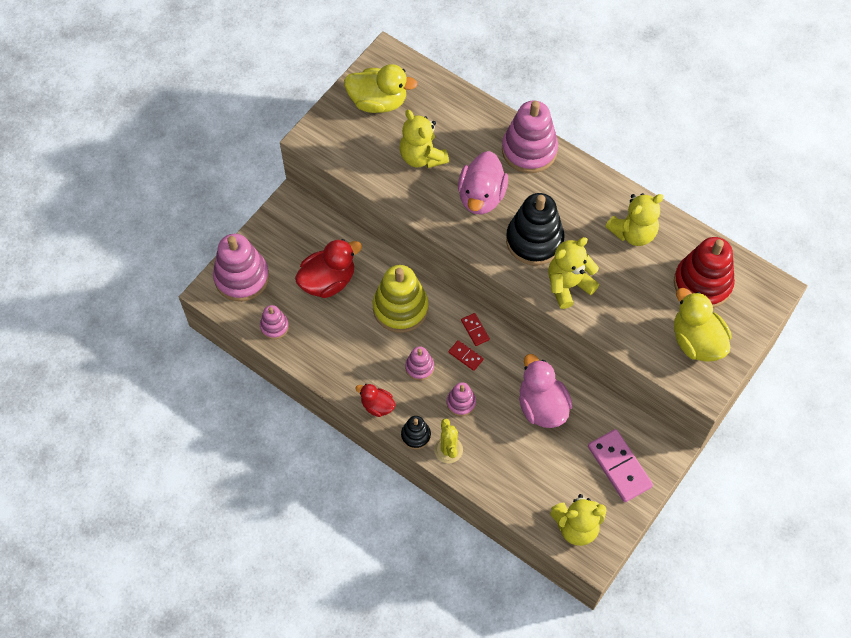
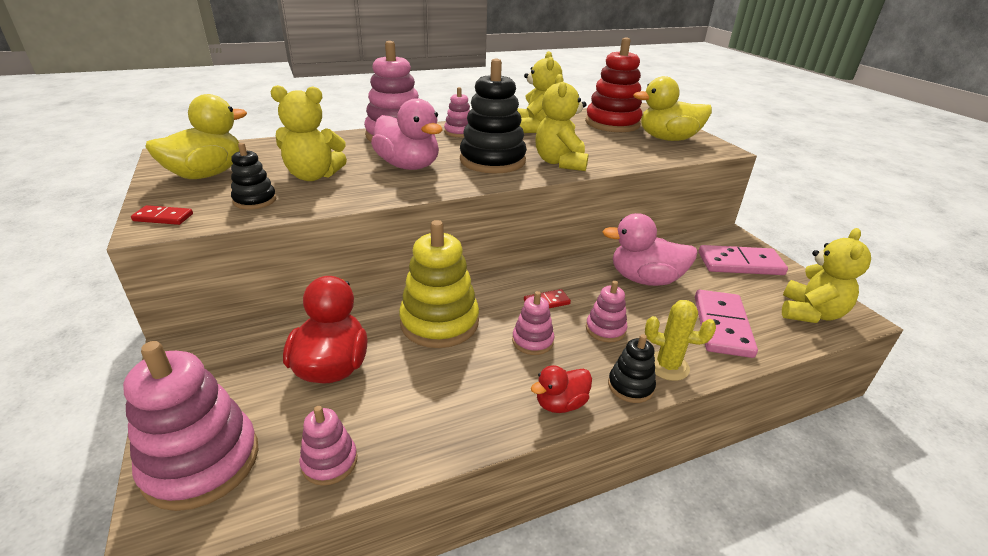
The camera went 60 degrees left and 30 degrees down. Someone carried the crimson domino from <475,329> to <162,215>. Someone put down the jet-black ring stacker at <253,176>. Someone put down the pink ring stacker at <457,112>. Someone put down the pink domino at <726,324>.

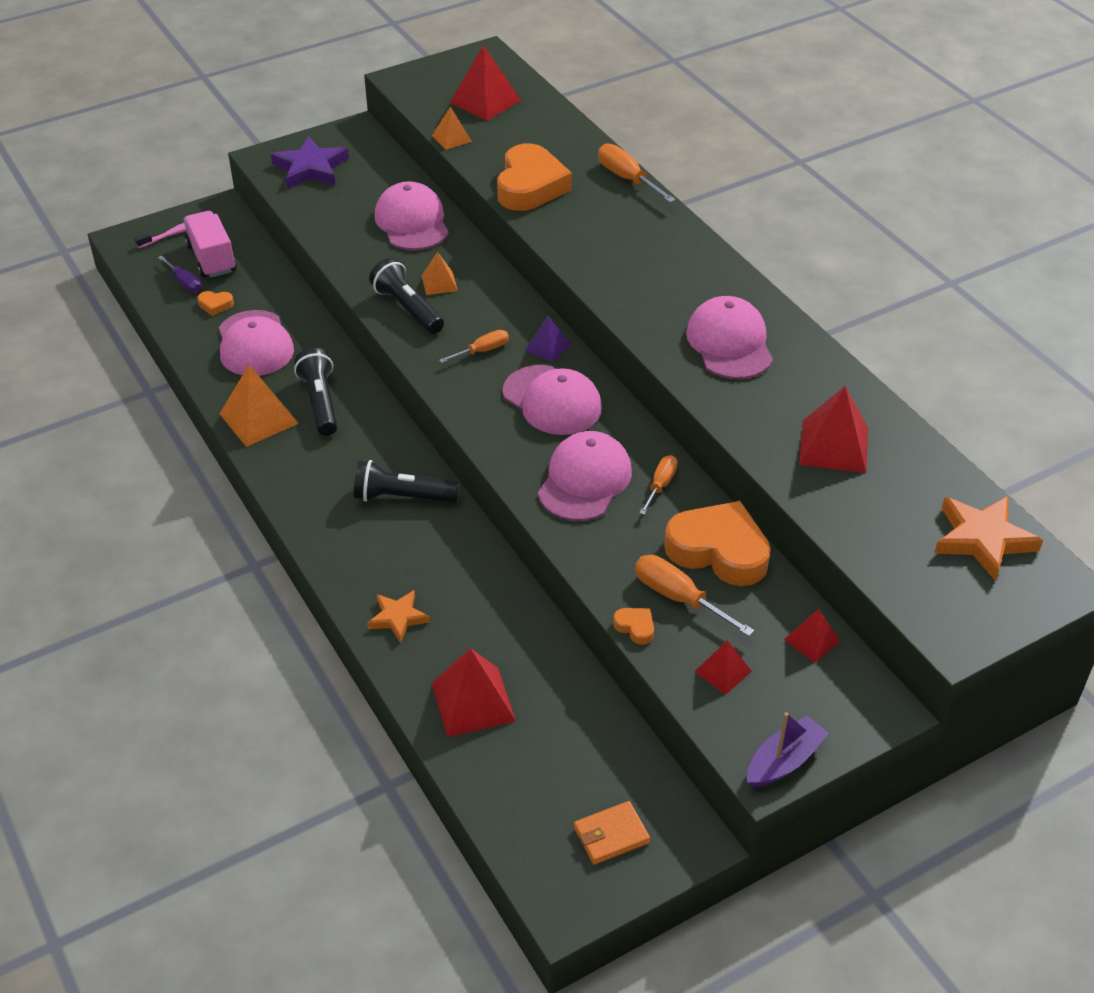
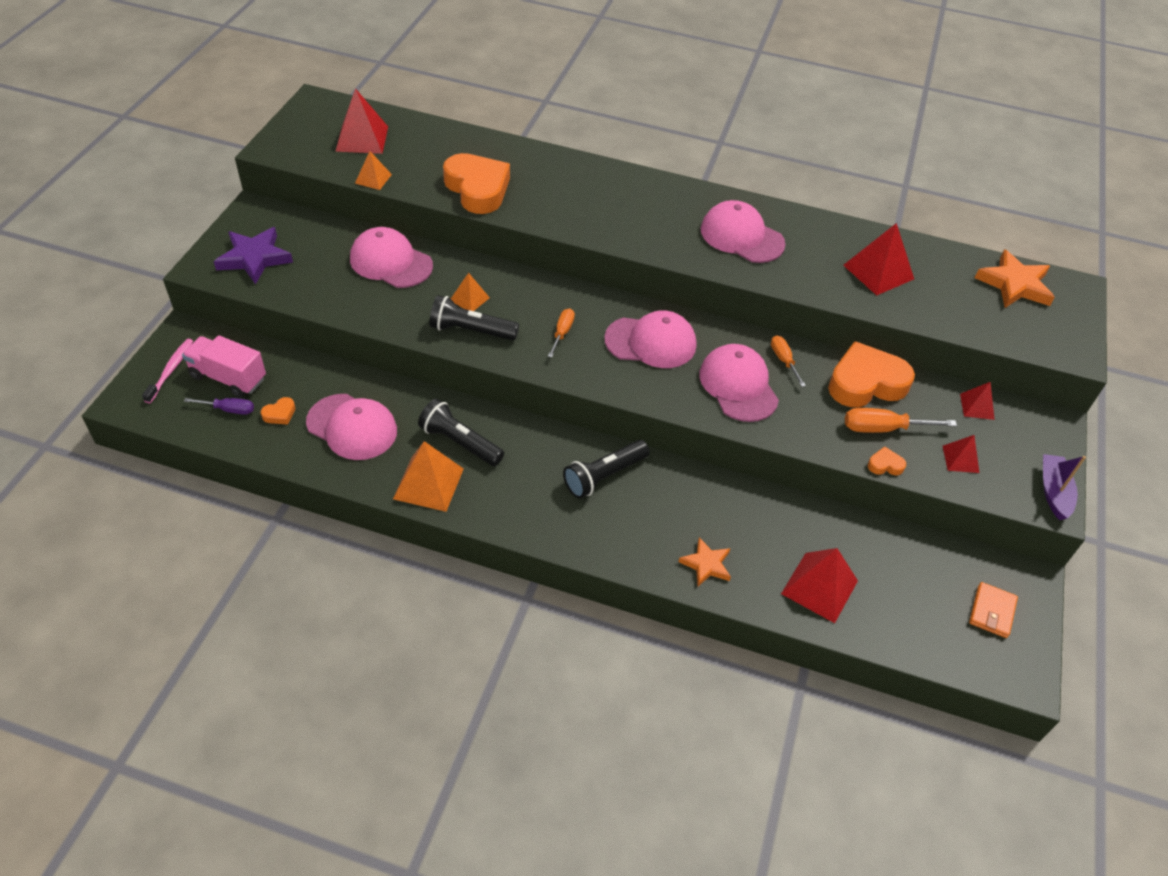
The camera went 45 degrees left and 5 degrees up. Someone took away the violet pyramid shape at <547,339>. Someone took away the bright orange screwdriver at <637,173>.

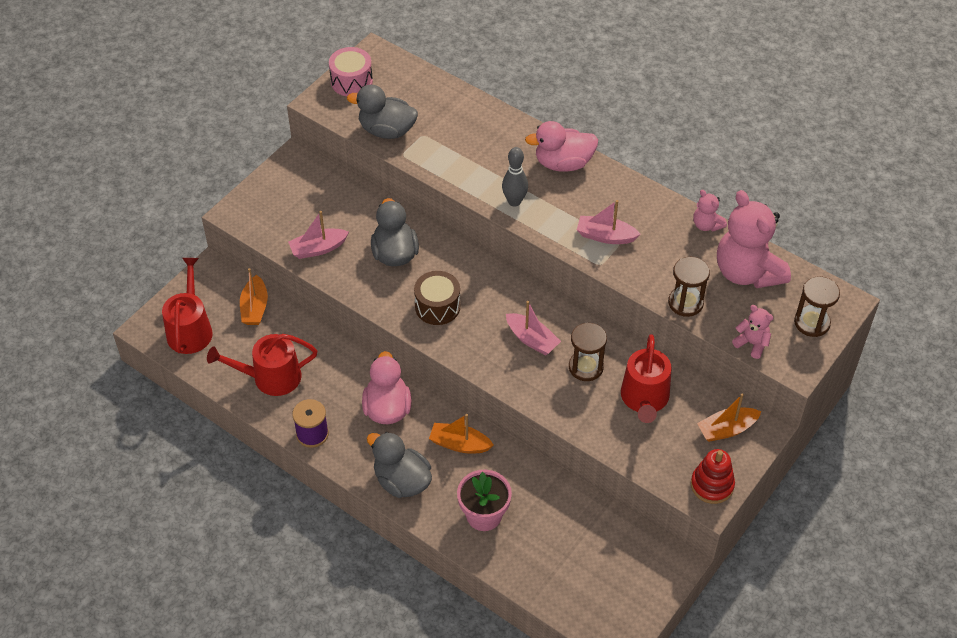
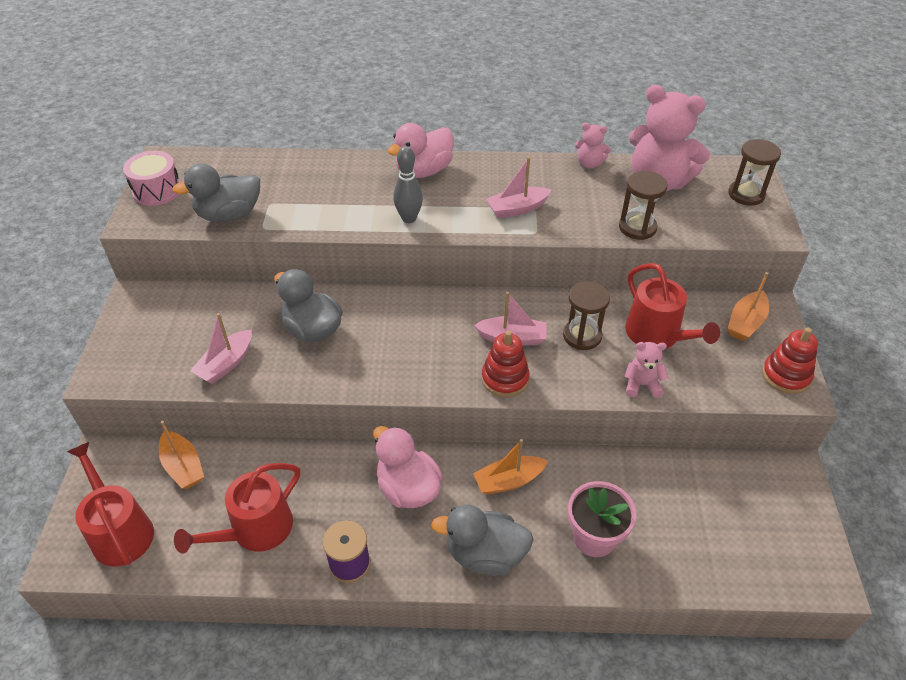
The camera went 35 degrees left and 5 degrees down. Someone put down the crimson ring stacker at <506,364>. Someone carried the pink stuffed bear from <752,332> to <646,370>. Someone took away the dark brown drum at <437,298>.

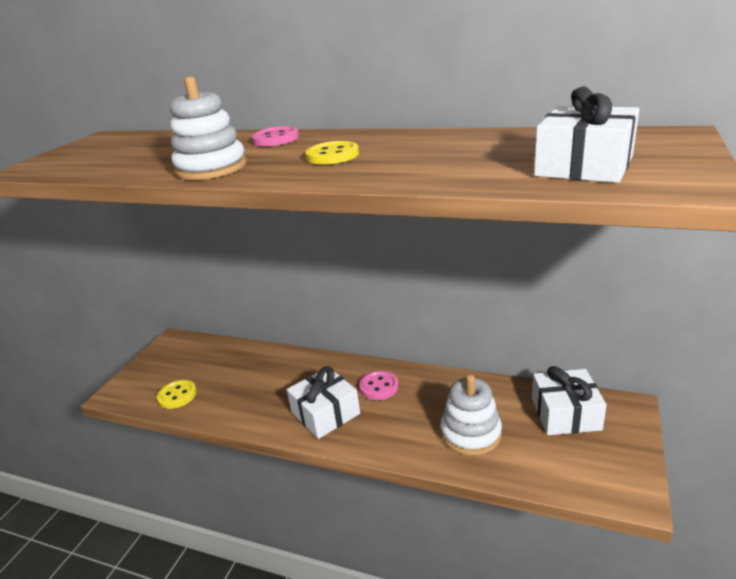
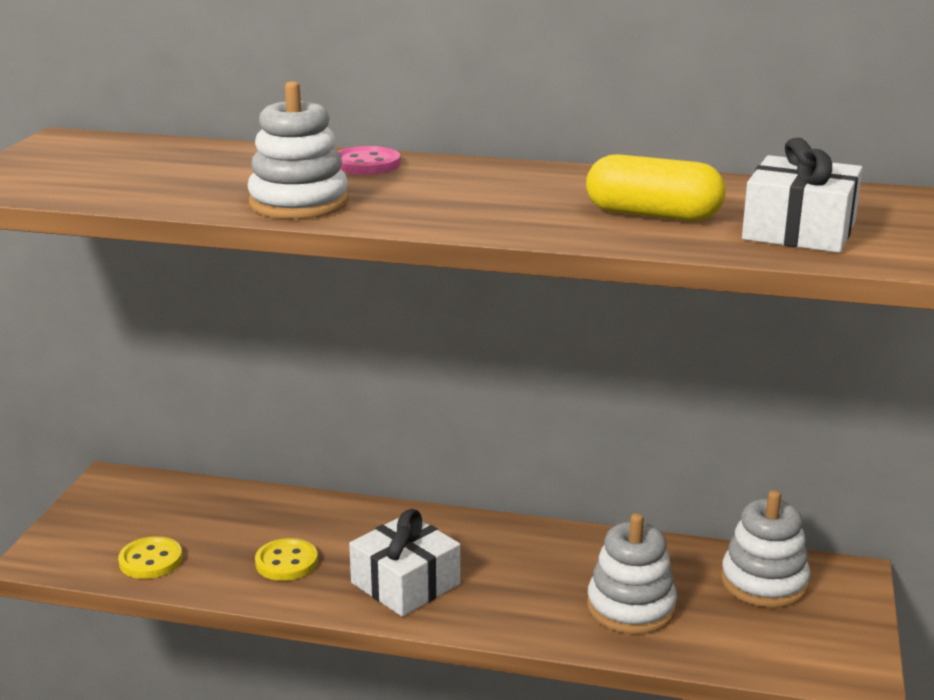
The camera went 10 degrees left and 5 degrees down. Someone carried the yellow sewing button from <332,153> to <286,559>. Someone put down the yellow capsule at <655,187>. Someone swapped the white present at <569,400> for the white ring stacker at <765,549>. Someone took away the pink sewing button at <379,385>.

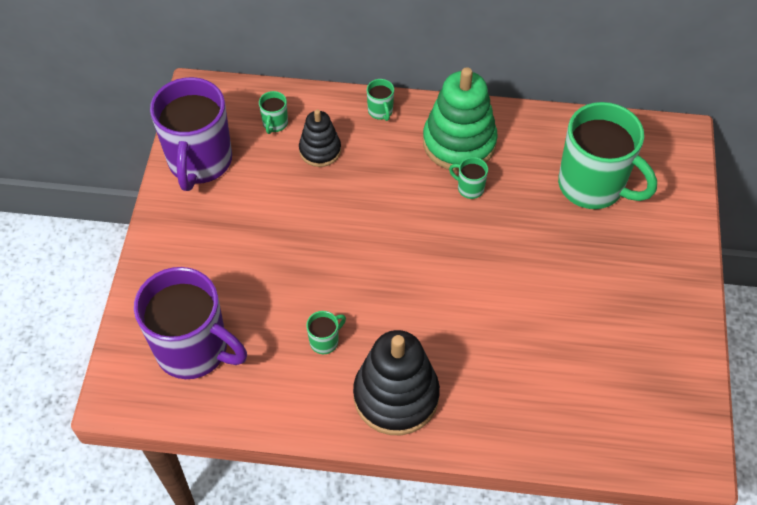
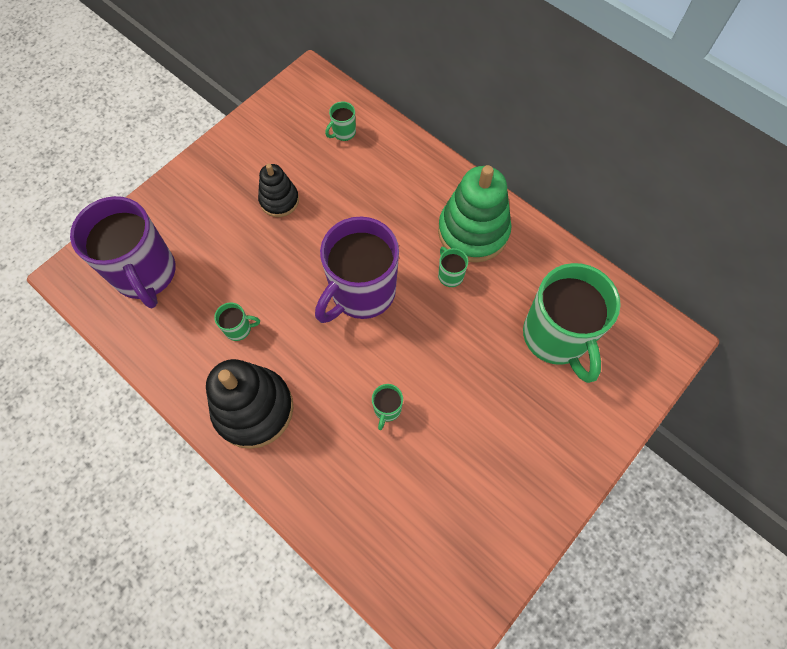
The camera went 35 degrees right and 10 degrees up. Someone carried the jet-black ring stacker from <320,138> to <278,190>. Someone carried the violet coffee mug from <191,134> to <357,270>. Someone carried the emerald coffee mug from <380,100> to <387,407>.

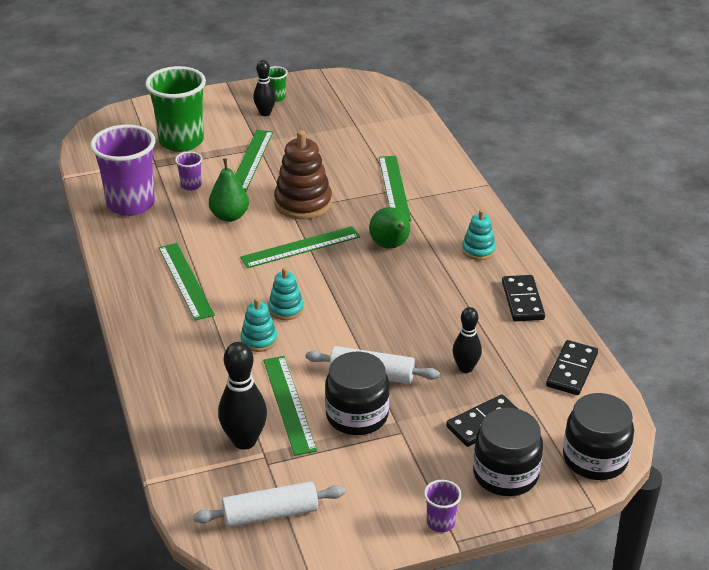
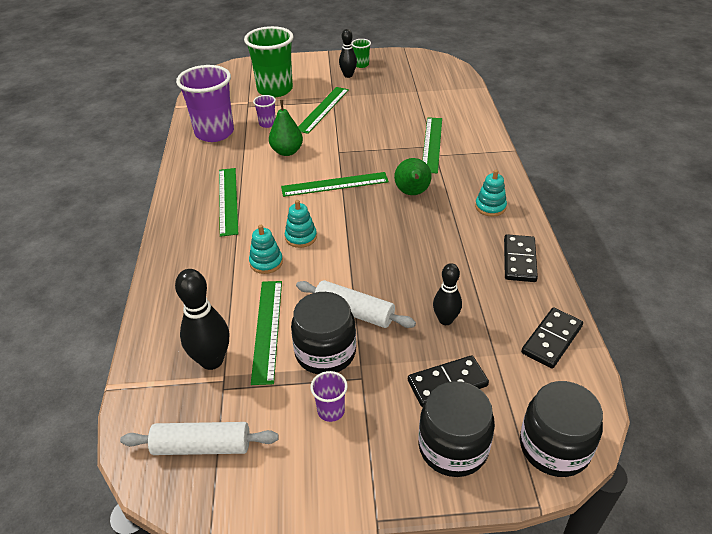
The camera went 15 degrees right and 5 degrees up. Someone carried the violet cup from <443,506> to <329,396>. Someone took away the dark brown ring stacker at <303,174>.

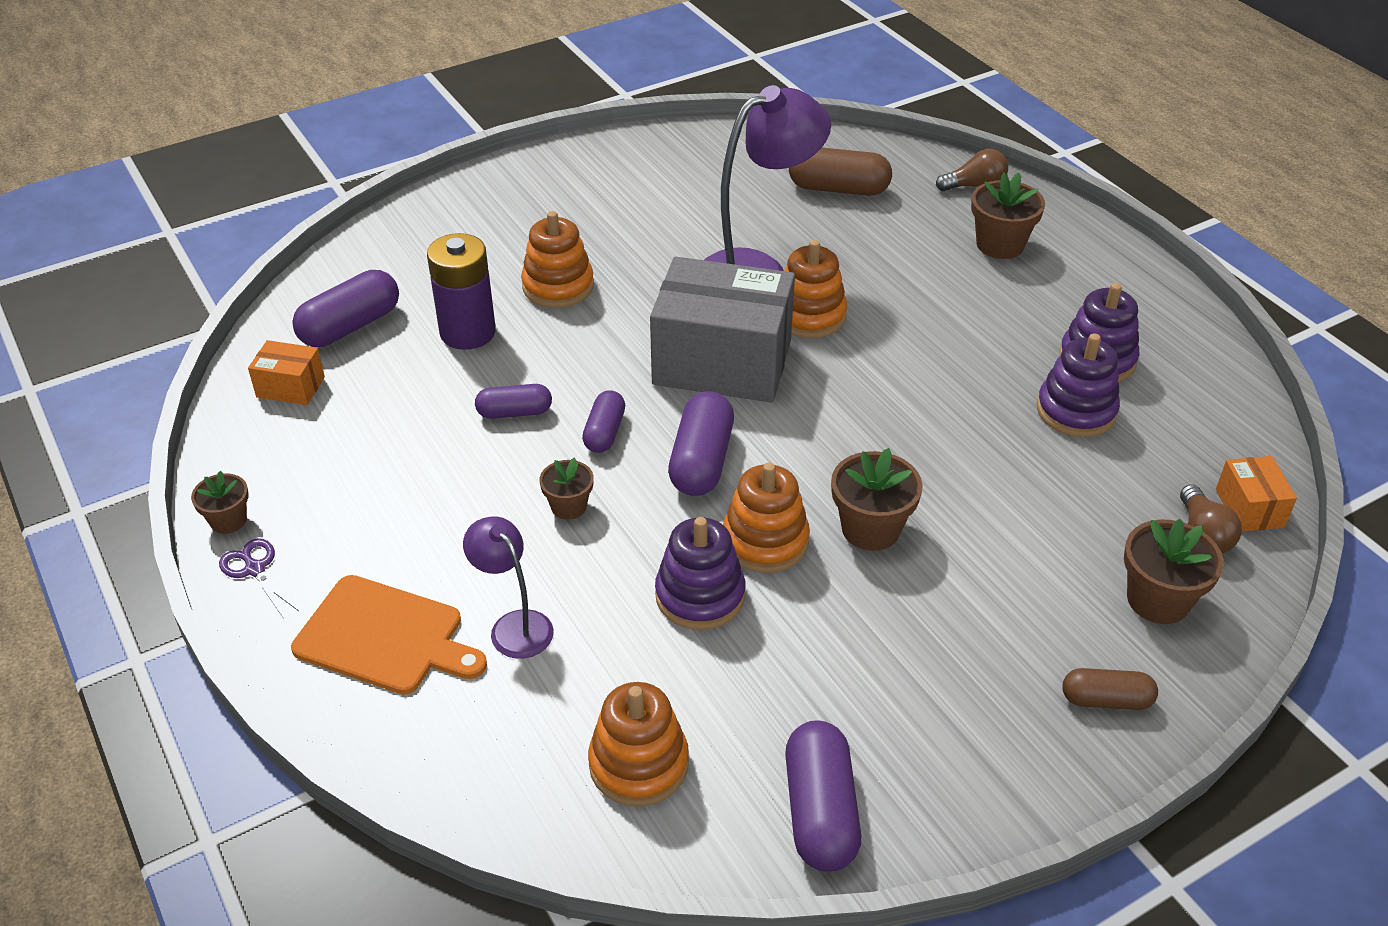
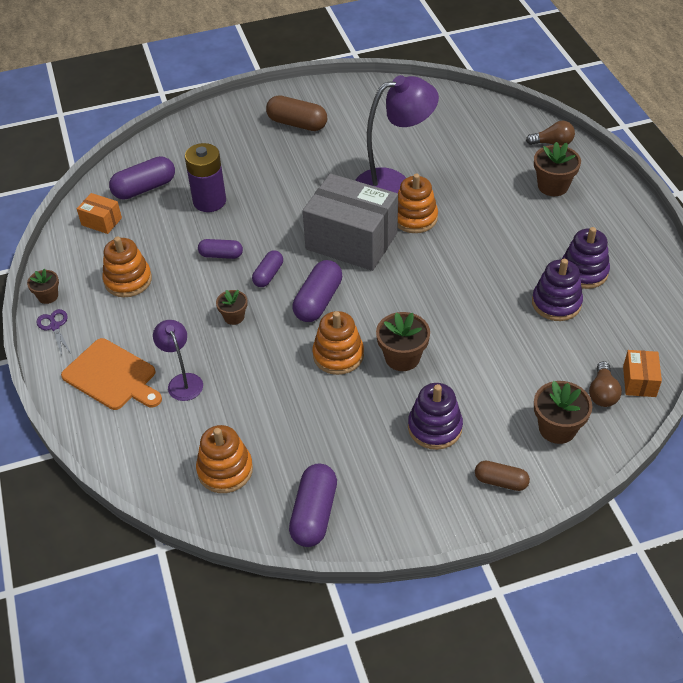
The camera went 15 degrees right and 5 degrees up. Someone carried the bright orange ring stacker from <557,259> to <127,266>. Someone carried the dark brown capsule from <840,172> to <296,113>. Someone carried the violet ring stacker from <700,573> to <435,416>.

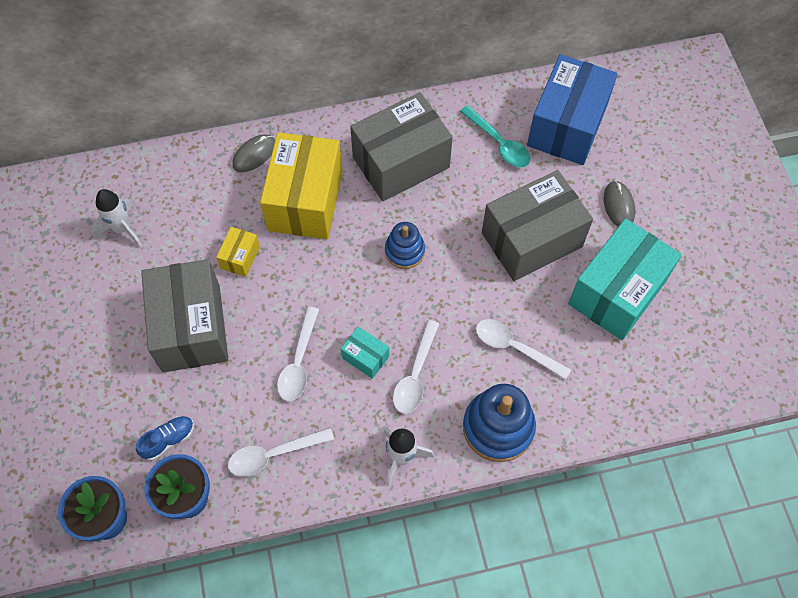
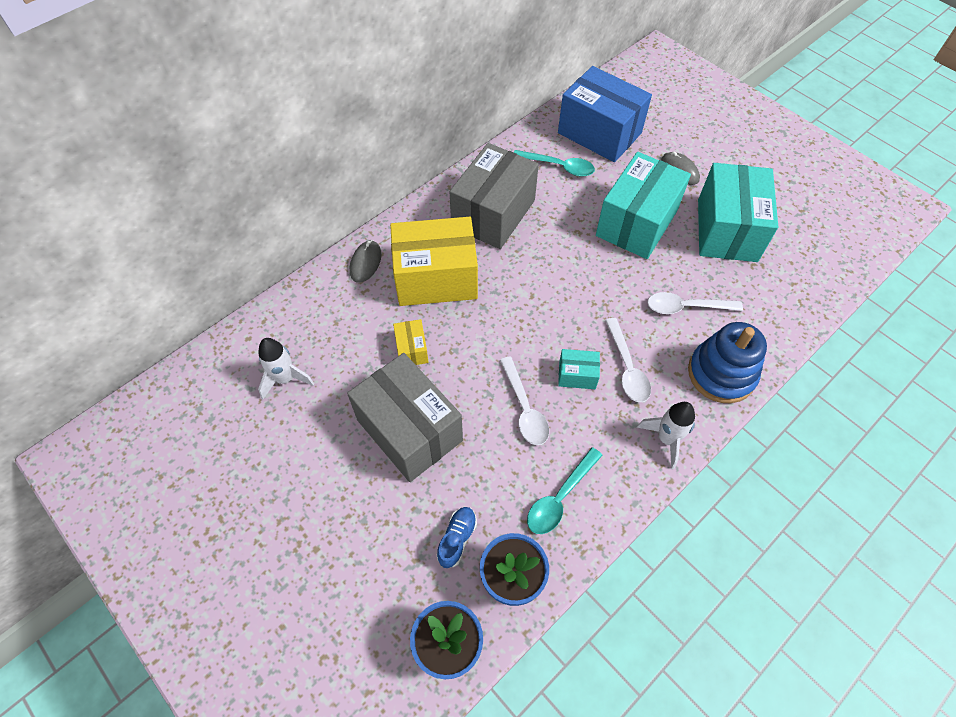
The camera went 30 degrees left and 5 degrees down. Someone rotated the yellow package at <301,185> by 75 degrees counterclockwise. Someone repainted the white teaspoon at <281,452>, which became the aqua teaspoon at <565,490>. Someone rotated the royal blue package at <572,109> by 45 degrees counterclockwise. Someone repainted the grey package at <537,225>, which became the aqua package at <643,205>. Someone took away the royal blue ring stacker at <405,245>.

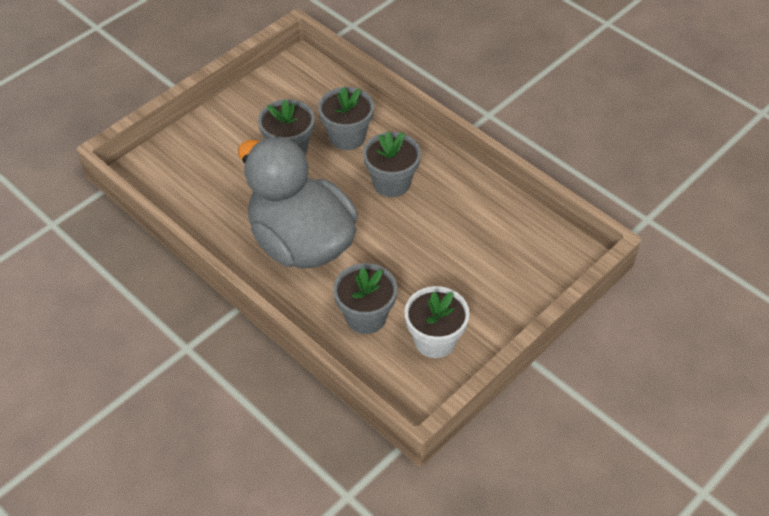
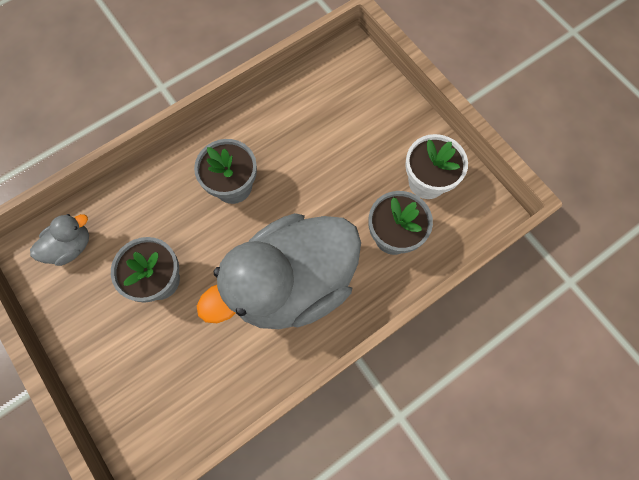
The camera went 80 degrees left and 20 degrees up. Someone put down the grey duck at <59,240>. Someone took away the grey potted plant at <346,118>.

